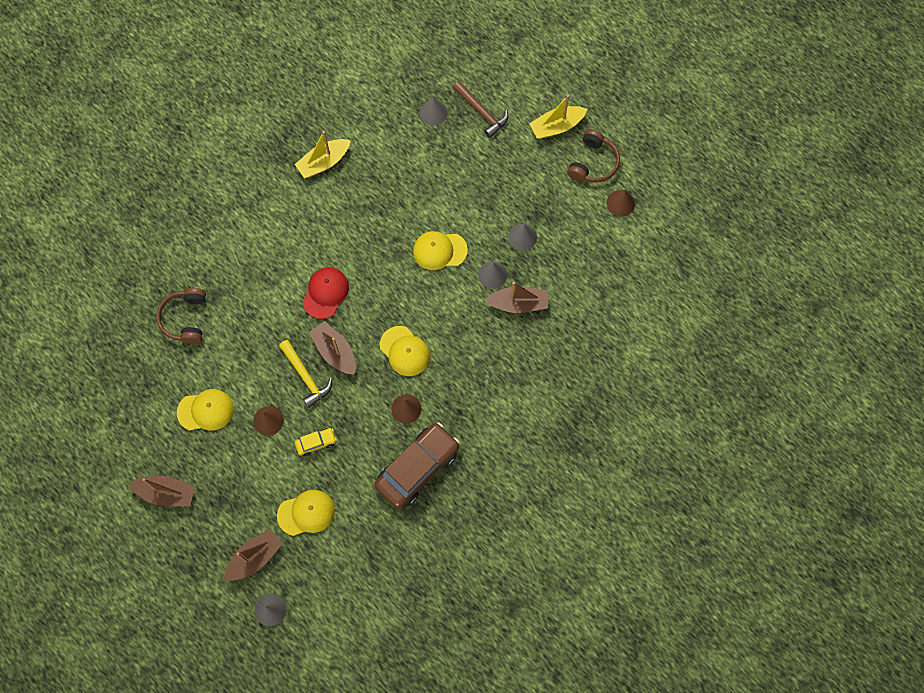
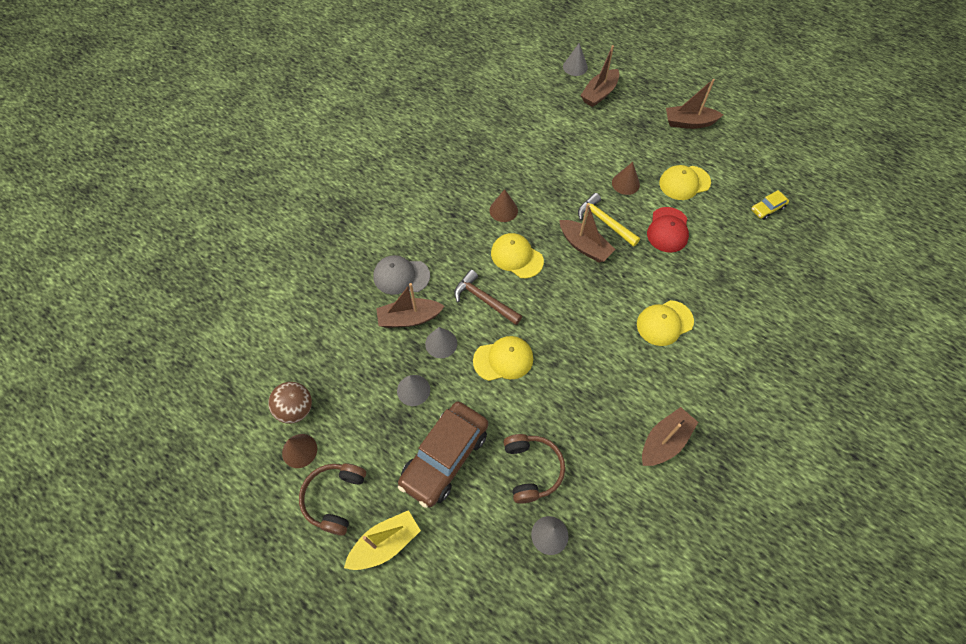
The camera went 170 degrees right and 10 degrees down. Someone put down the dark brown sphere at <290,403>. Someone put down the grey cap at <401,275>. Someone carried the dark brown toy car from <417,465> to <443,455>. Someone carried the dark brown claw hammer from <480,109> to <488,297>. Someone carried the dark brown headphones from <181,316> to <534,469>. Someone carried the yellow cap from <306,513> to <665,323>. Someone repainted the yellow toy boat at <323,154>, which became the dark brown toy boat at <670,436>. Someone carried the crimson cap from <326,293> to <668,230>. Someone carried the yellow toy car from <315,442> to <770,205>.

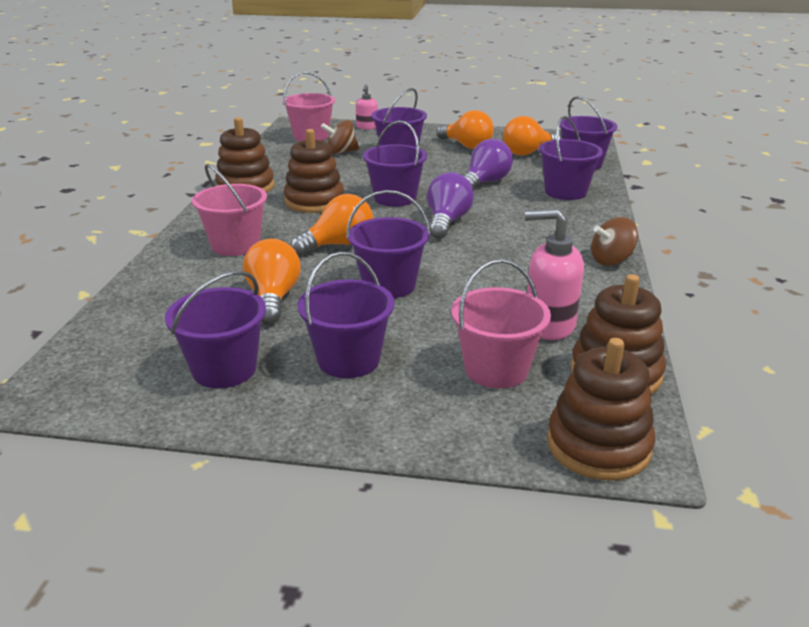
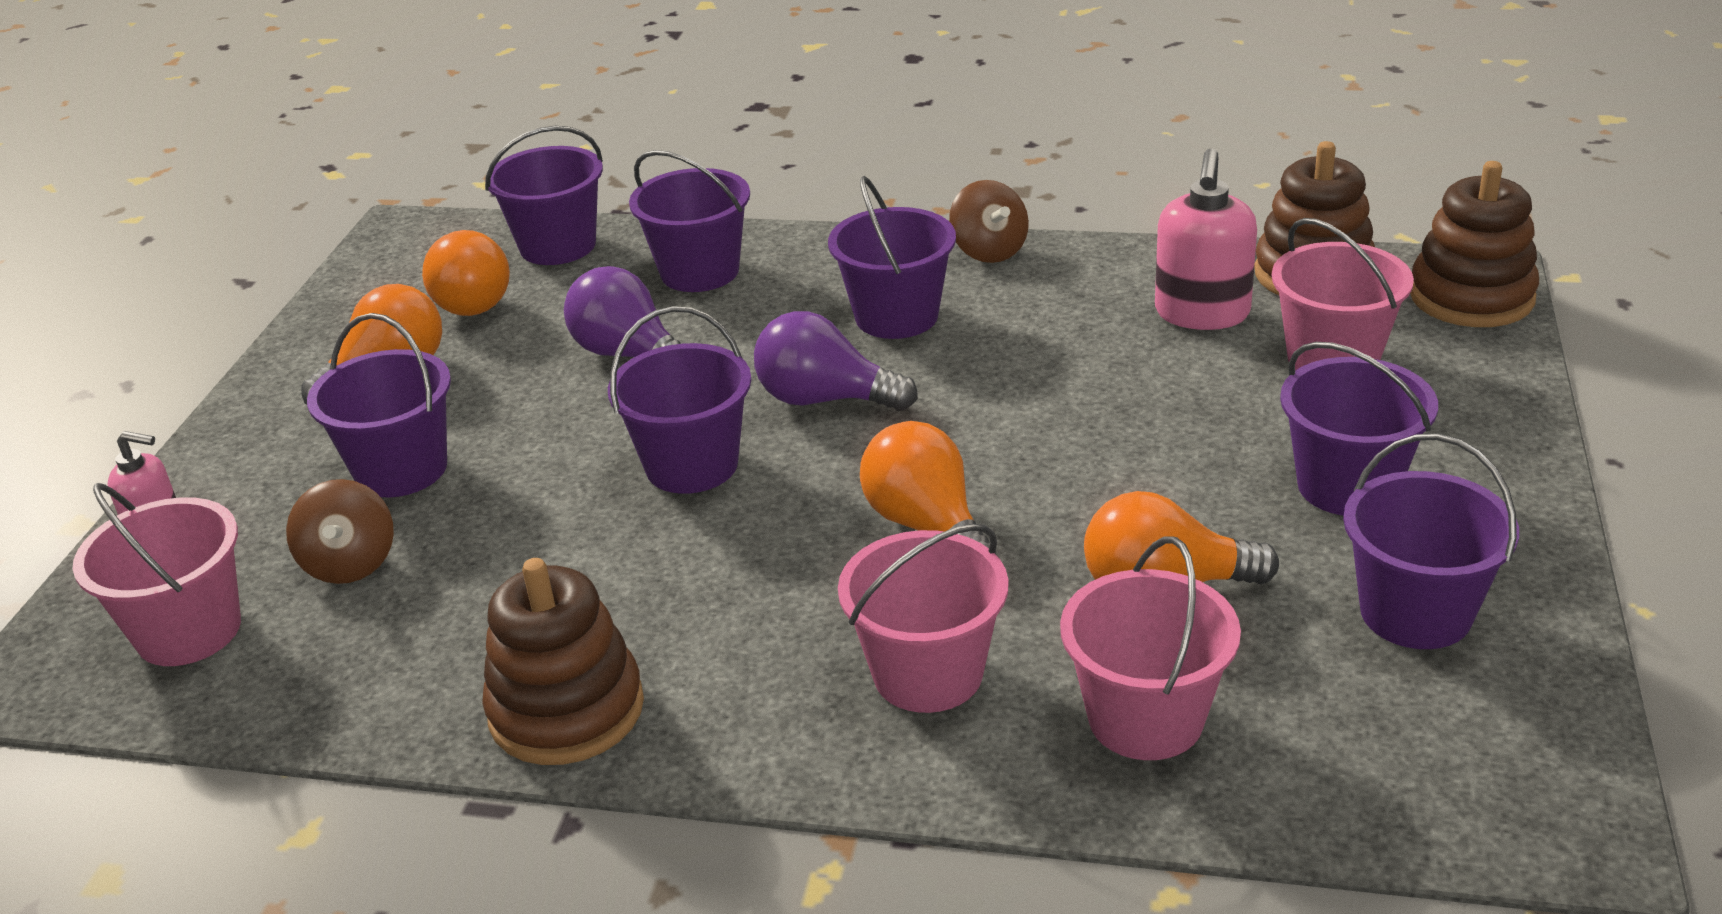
The camera went 85 degrees left and 5 degrees up. Someone carried the violet sand bucket from <388,244> to <892,257>. Someone put down the pink sand bucket at <1150,648>. Someone took away the dark brown ring stacker at <314,171>.

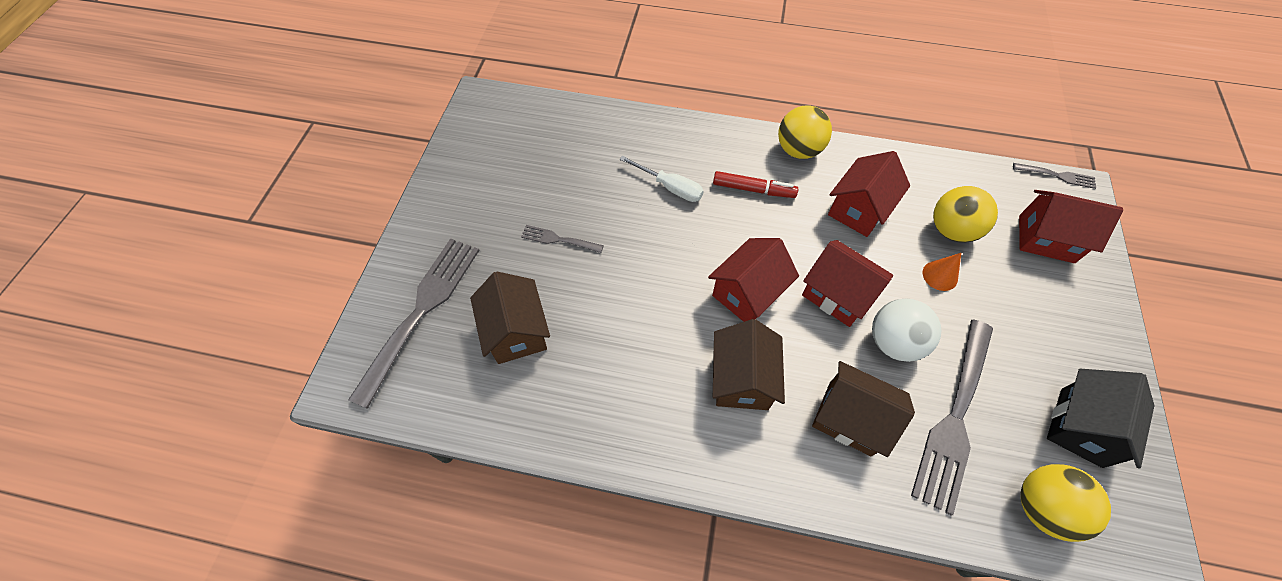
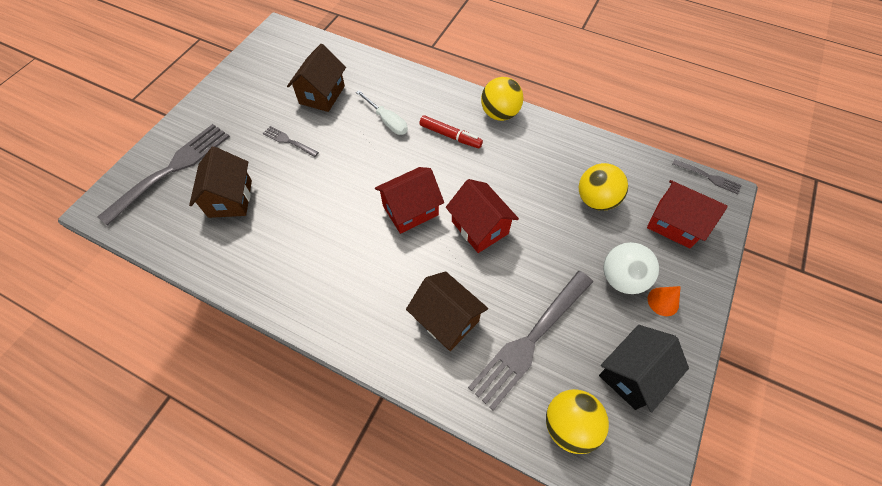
The camera went 15 degrees right and 0 degrees up. Someone carried the dark brown cottage from <749,364> to <316,78>. Someone carried the white sphere from <906,330> to <631,268>. Someone carried the bright orange solid cone from <941,272> to <664,301>. Someone took away the crimson cottage at <869,194>.

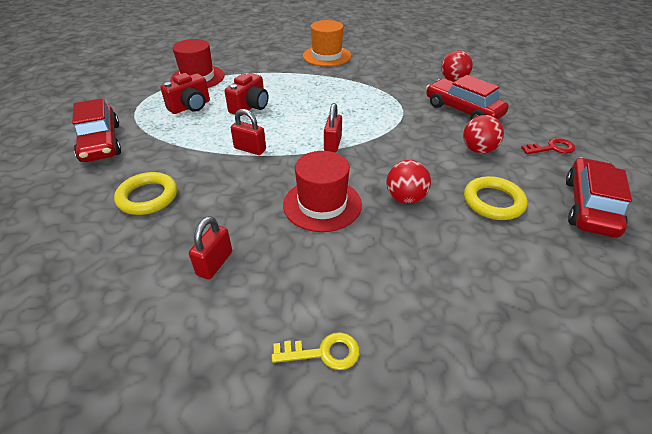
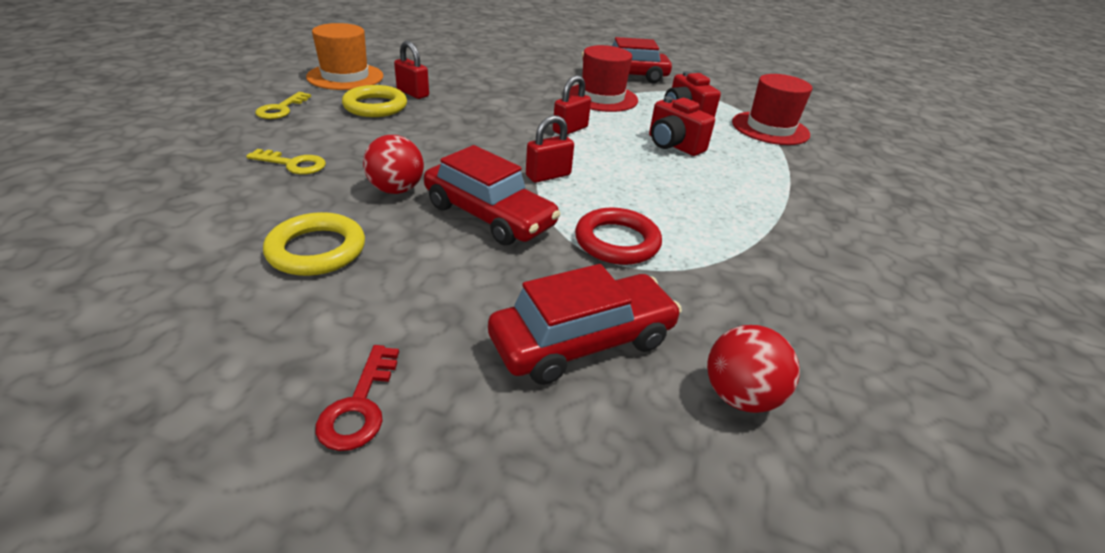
The camera went 105 degrees right and 5 degrees down. Someone put down the yellow key at <286,161>. Someone carried the bright orange tall hat from <327,43> to <344,56>. Someone carried the yellow ring from <145,193> to <374,101>. Someone carried the crimson toy car from <599,198> to <492,195>. Someone rotated the crimson lock at <333,127> by 60 degrees counterclockwise. Someone carried the crimson tall hat from <322,191> to <603,78>. Someone put down the crimson ring at <618,236>. Someone took away the crimson sphere at <483,134>.

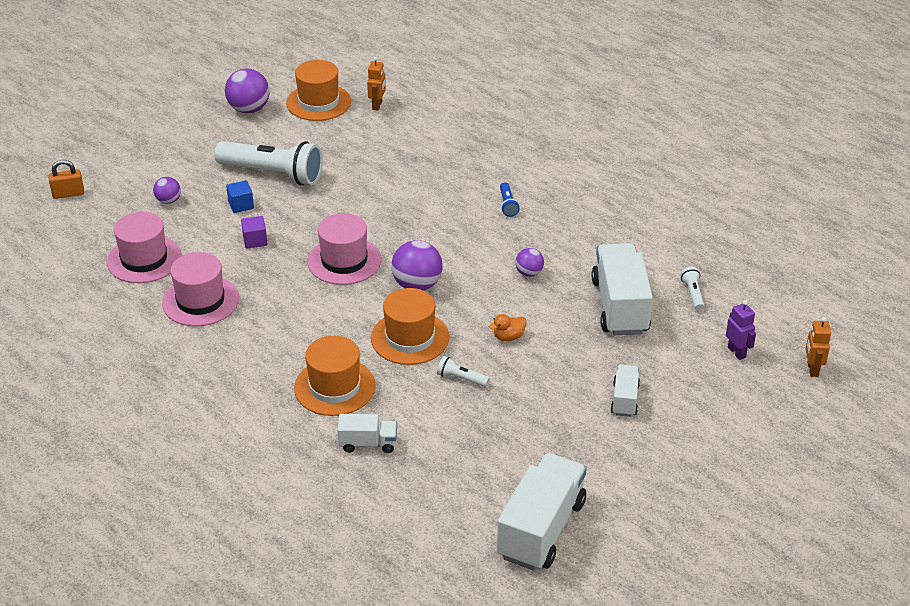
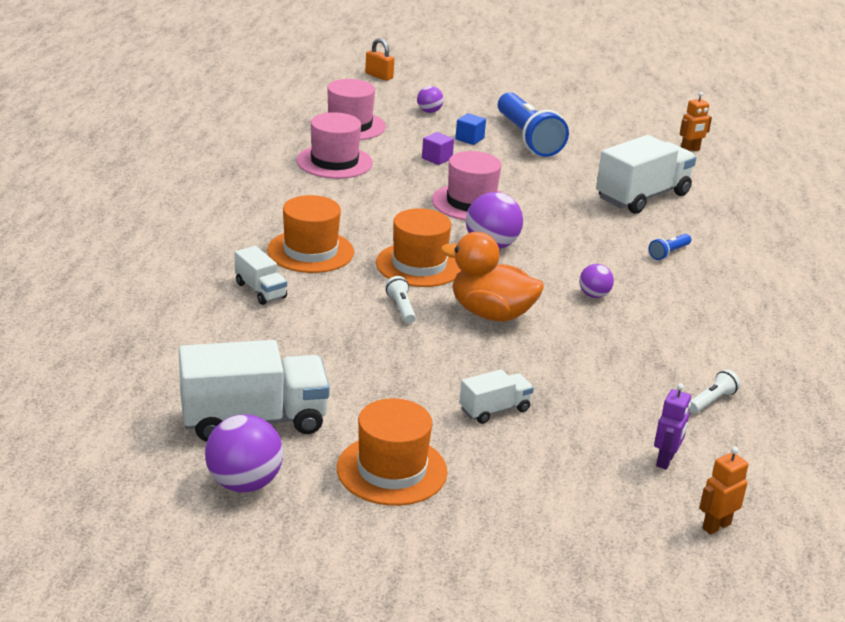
The camera went 50 degrees right and 10 degrees down. Someone carried the violet sphere from <247,91> to <244,453>. Someone carried the bright orange tall hat from <318,90> to <392,452>. Someone scaled the bright orange duck at <508,327> by 2.28. Someone repainted the white flashlight at <268,163>, which became the royal blue flashlight at <533,124>. Someone carried the white toy truck from <622,289> to <646,174>.

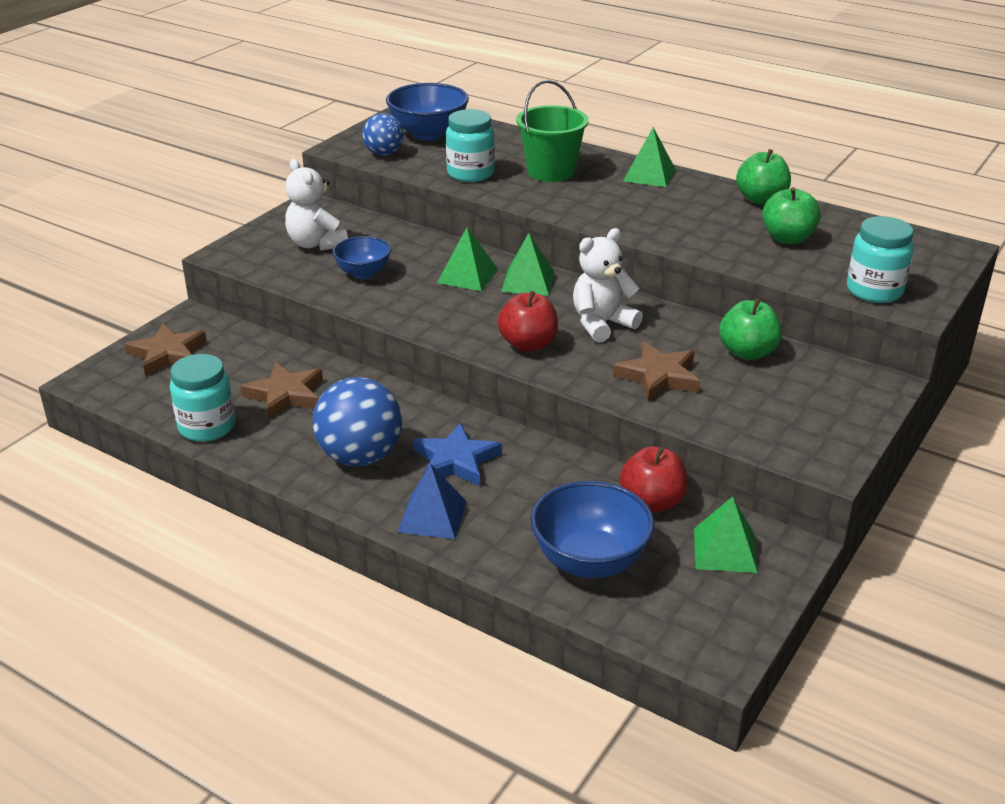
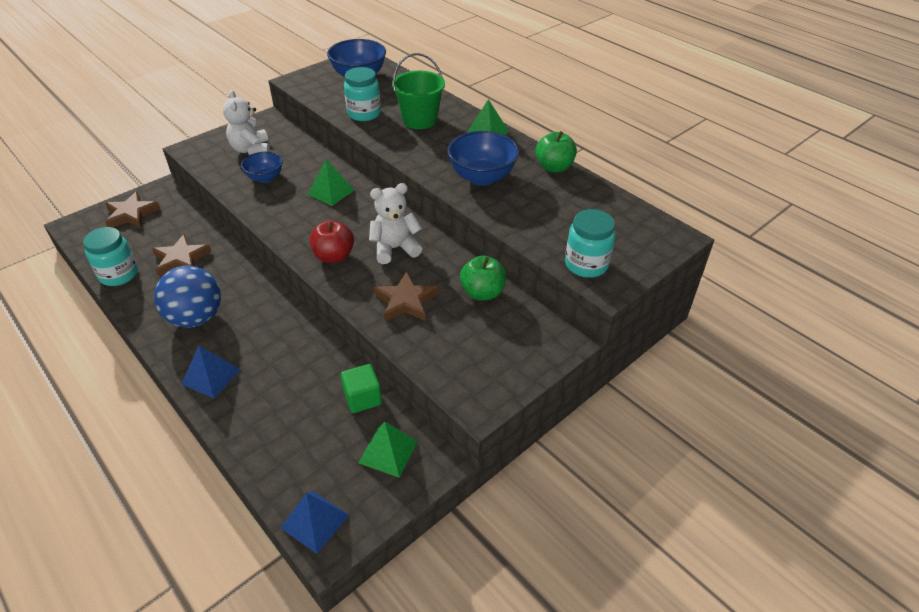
The camera went 15 degrees right and 10 degrees up. Someone put down the royal blue pyramid shape at <314,522>. Someone swapped the crimson apple fruit at <653,479> for the emerald cube at <361,388>. Someone carried the royal blue serving bowl from <592,529> to <483,158>. Someone took away the royal blue sphere at <383,134>. Someone took away the royal blue star at <457,454>. Someone took away the emerald pyramid shape at <528,264>. Someone took away the emerald apple fruit at <791,215>.

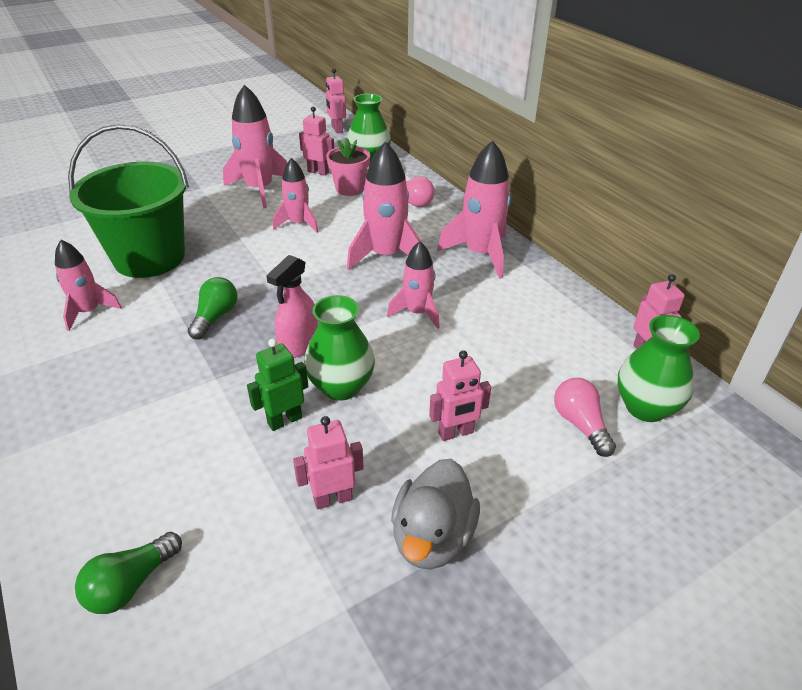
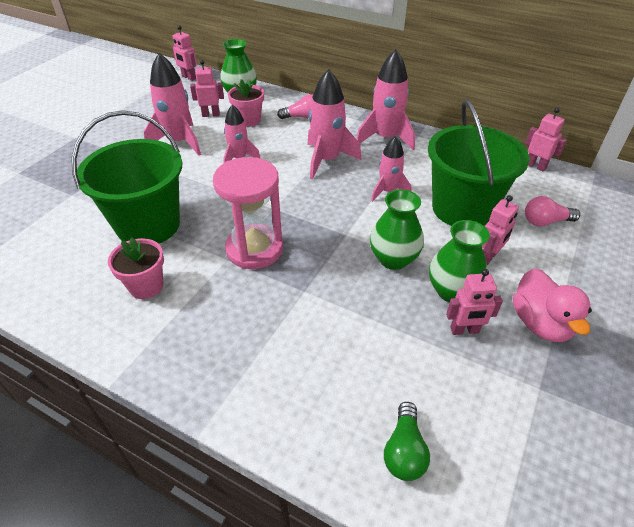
The camera went 30 degrees left and 5 degrees up. Someone swapped the pink toy rocket at <88,285> for the pink potted plant at <136,268>. Someone swapped the emerald lightbulb at <213,308> for the pink sandglass at <248,213>. Someone put down the emerald sand bucket at <479,162>. Someone carried the emerald flower vase from <659,368> to <459,261>. Someone rotated the pink robot figure at <328,462> by 135 degrees counterclockwise. Someone repainted the grey duck at <435,514>, which became the pink duck at <552,305>. Someone rotated the pink lightbulb at <585,417> by 45 degrees counterclockwise. Someone took away the emerald robot figure at <278,384>. Someone took away the pink sprayer at <292,306>.

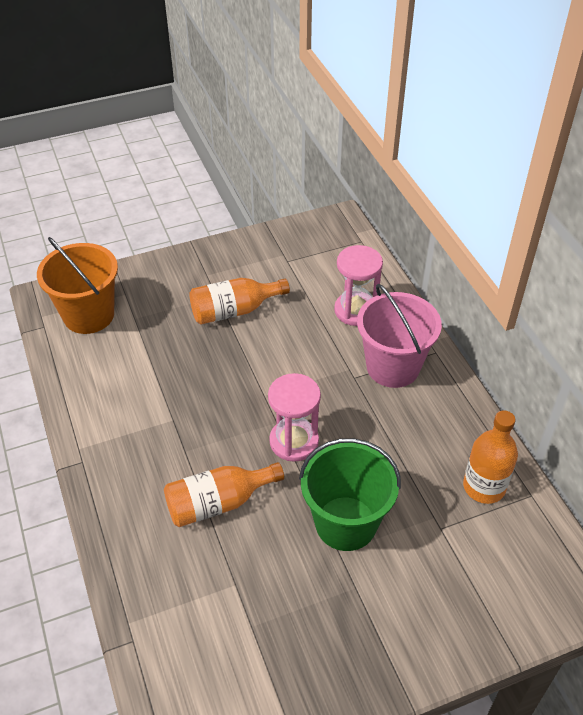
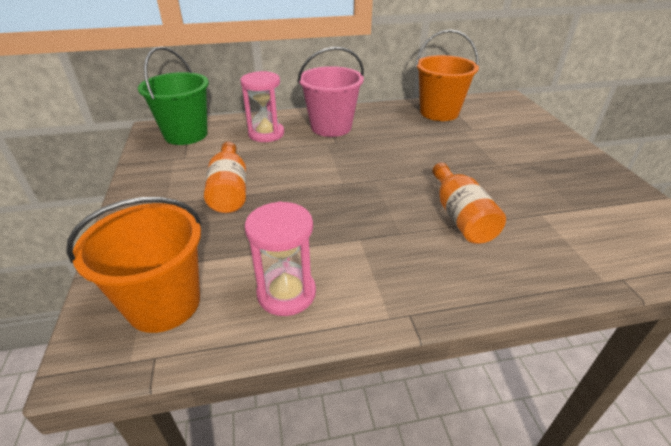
The camera went 80 degrees left and 10 degrees down. Someone carried the emerald sand bucket from <350,494> to <173,95>. Someone carried the pink sandglass from <294,417> to <280,258>. Someone swapped the bright orange bottle at <490,457> for the bright orange sand bucket at <447,75>.

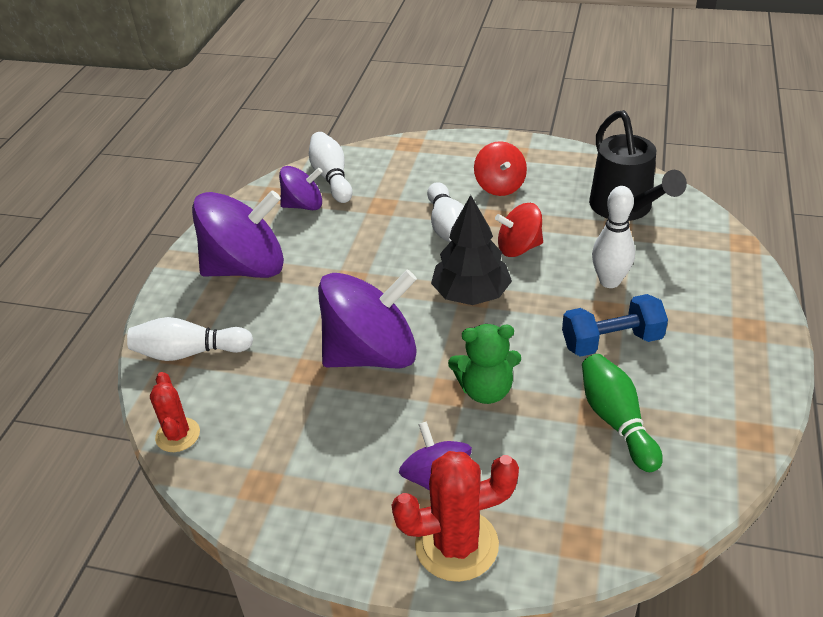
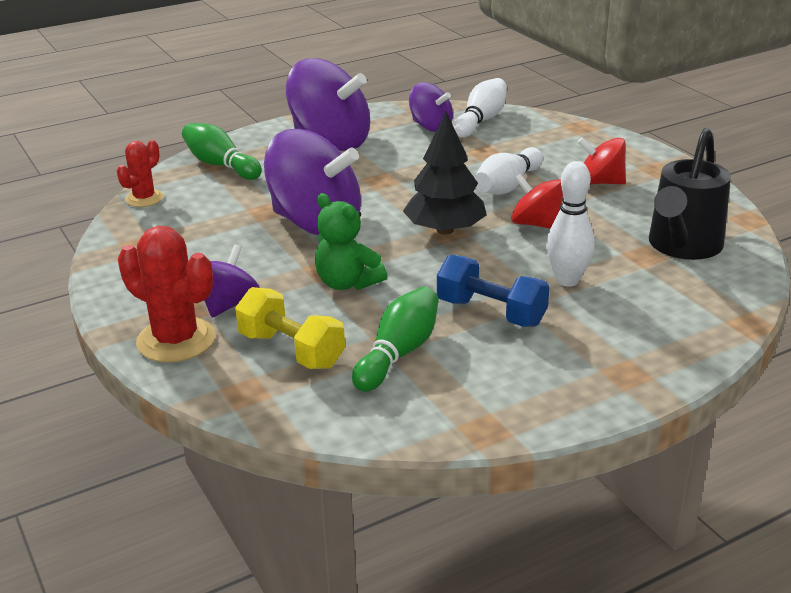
The camera went 45 degrees right and 10 degrees down. Someone repainted the white skittle at <190,339>, which became the emerald skittle at <222,151>. Someone put down the yellow dumbbell at <290,328>. Someone rotated the crimson toy top at <500,168> by 75 degrees clockwise.

